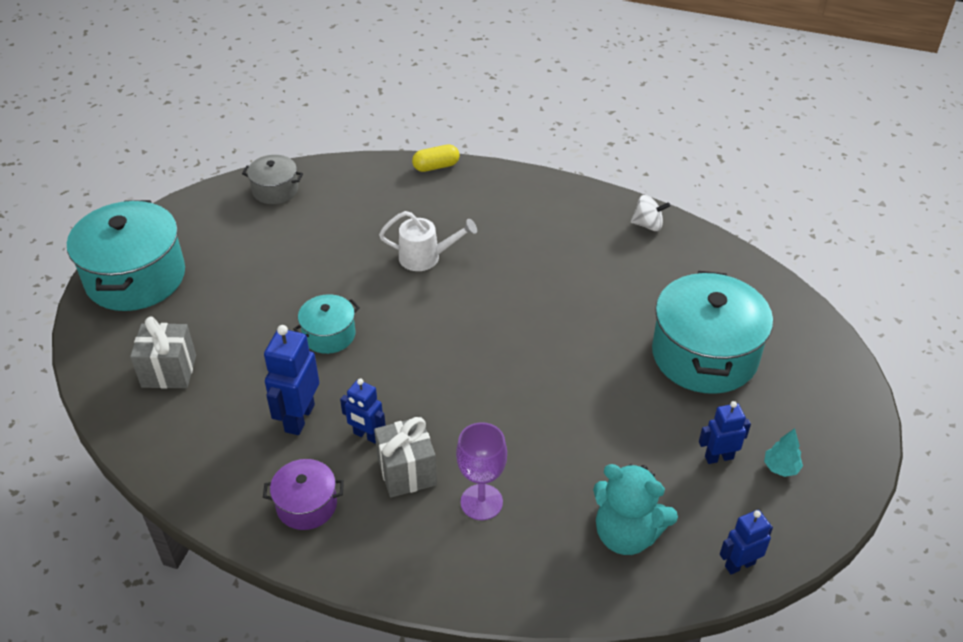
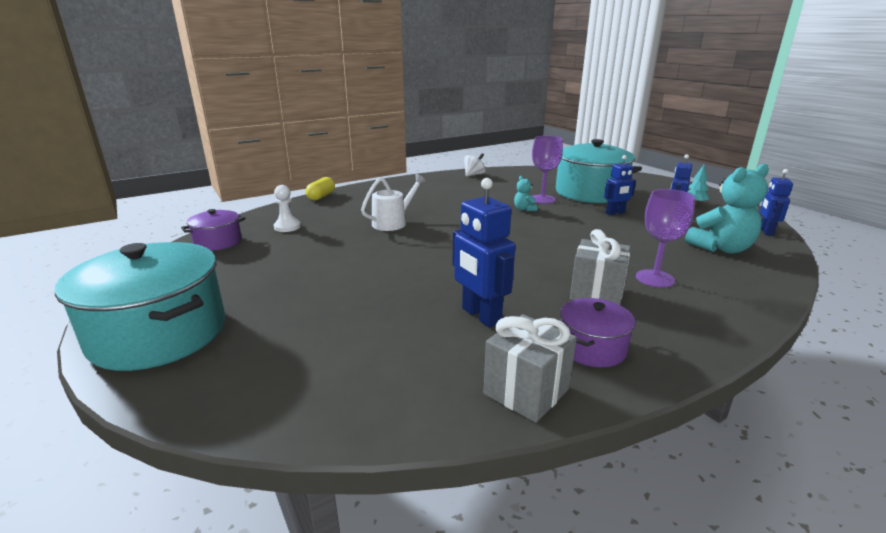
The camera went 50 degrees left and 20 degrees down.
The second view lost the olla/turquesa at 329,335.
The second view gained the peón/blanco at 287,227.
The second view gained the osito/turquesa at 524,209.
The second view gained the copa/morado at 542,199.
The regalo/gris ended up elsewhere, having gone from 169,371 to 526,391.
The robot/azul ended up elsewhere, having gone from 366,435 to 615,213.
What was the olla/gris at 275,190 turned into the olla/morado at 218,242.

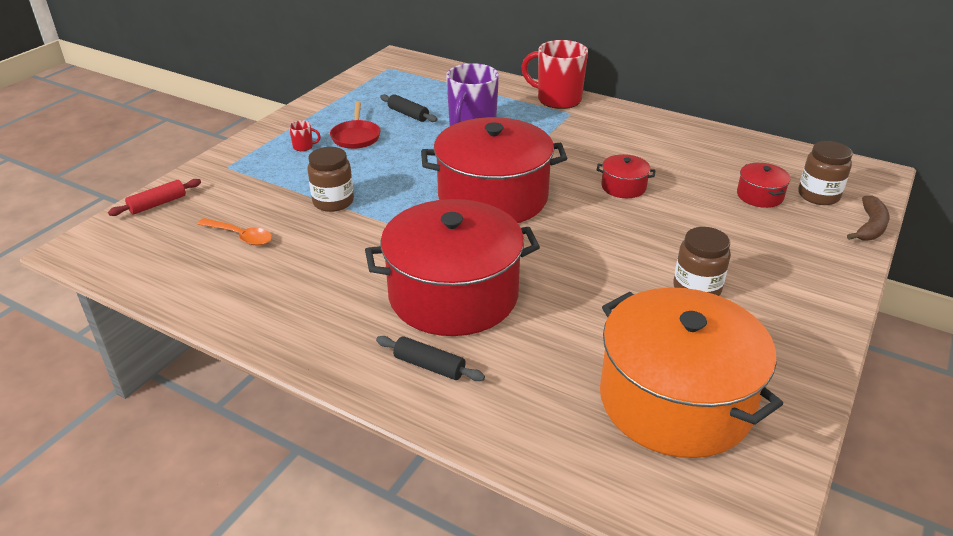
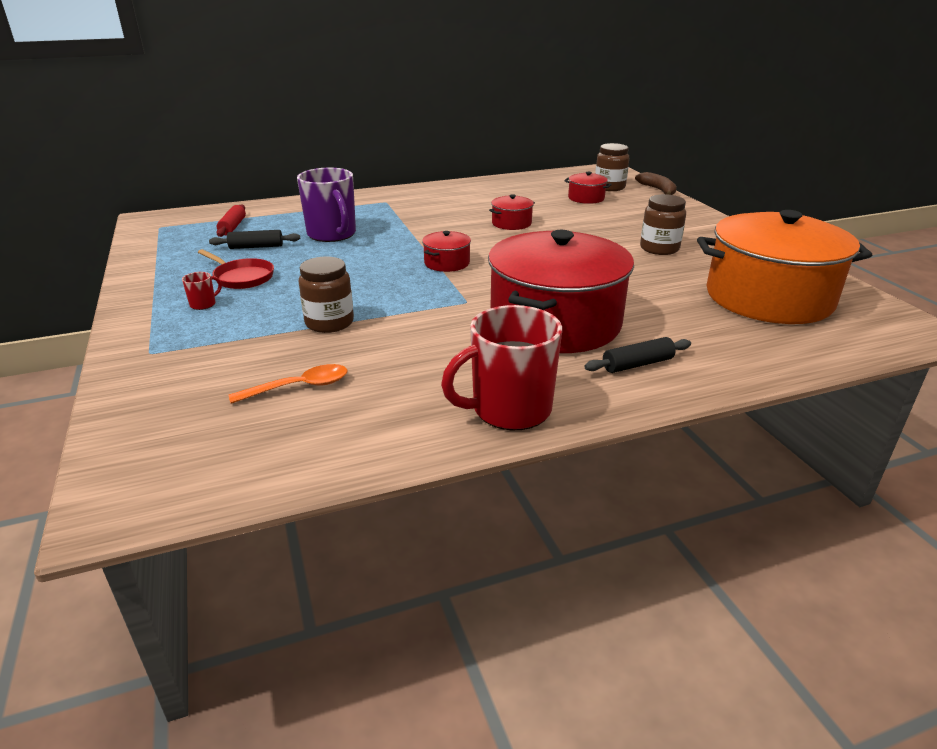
The camera went 50 degrees left and 5 degrees down.
The rodillo/rojo ended up elsewhere, having gone from 158,204 to 232,227.
The taza/rojo ended up elsewhere, having gone from 557,99 to 509,409.
The size of the olla/rojo at 493,197 changed by a factor of 0.42.

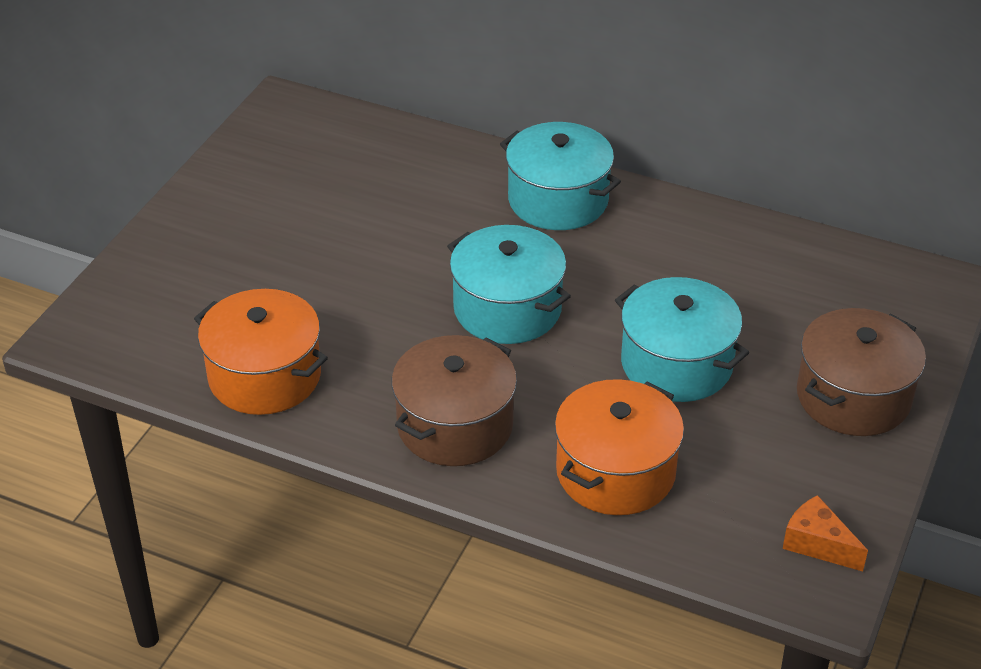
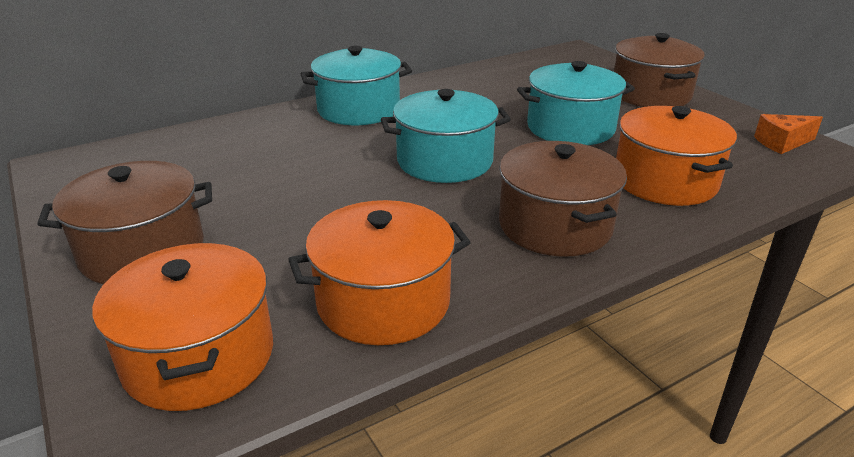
The camera went 55 degrees left and 10 degrees down.
The second view gained the olla/marrón at 142,251.
The second view gained the olla/naranja at 199,356.

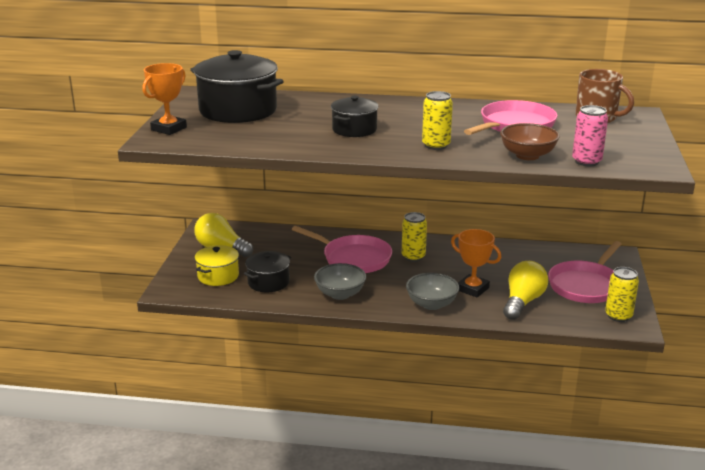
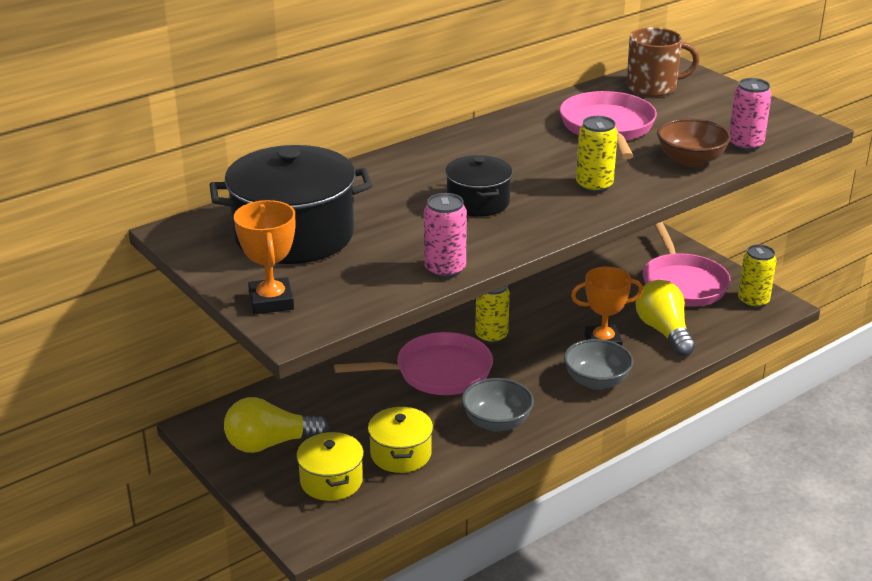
The camera went 45 degrees left and 5 degrees up.
The second view gained the lata/rosa at 445,269.
What was the olla/negro at 268,282 turned into the olla/amarillo at 401,454.

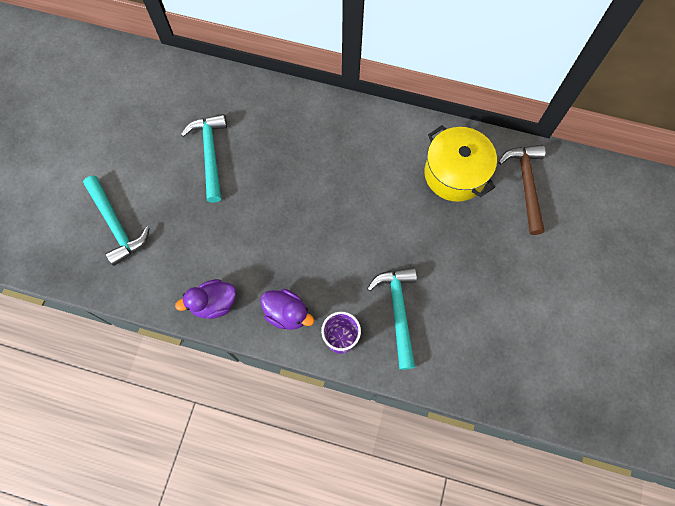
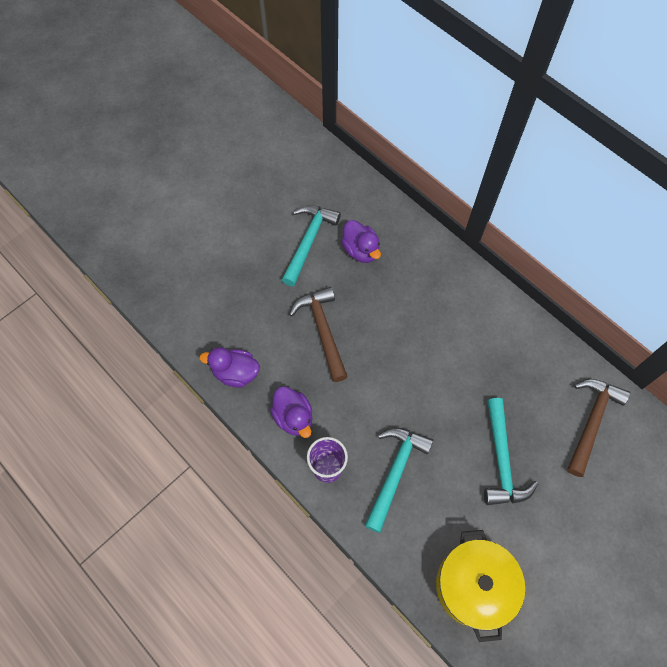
The camera went 30 degrees right and 5 degrees down.
The second view gained the martillo/marrón at 322,330.
The second view gained the pato/morado at 360,250.
The martillo/turquesa ended up elsewhere, having gone from 116,225 to 501,461.
The olla/amarillo ended up elsewhere, having gone from 455,174 to 473,586.

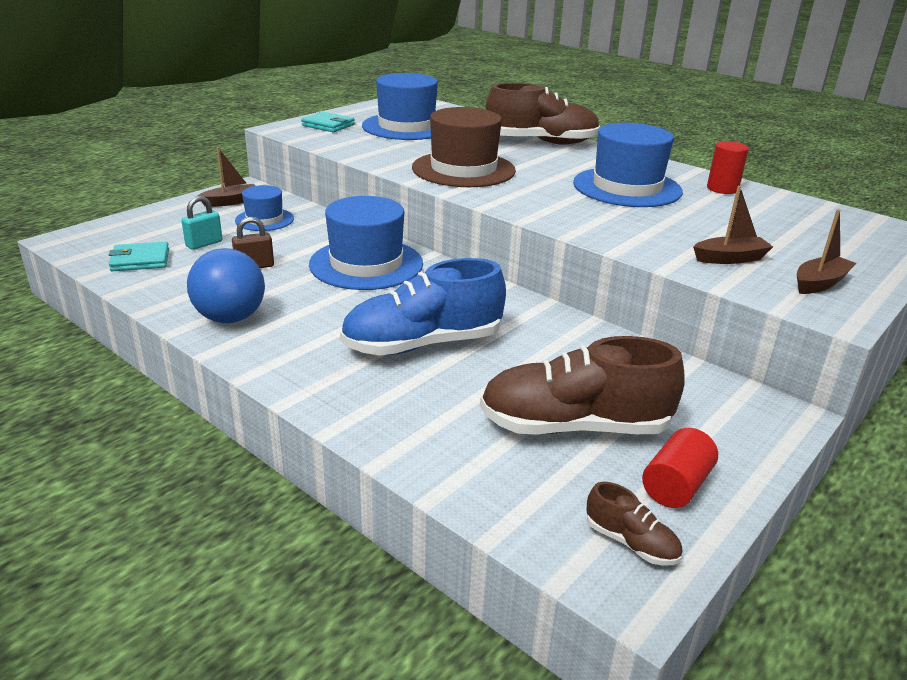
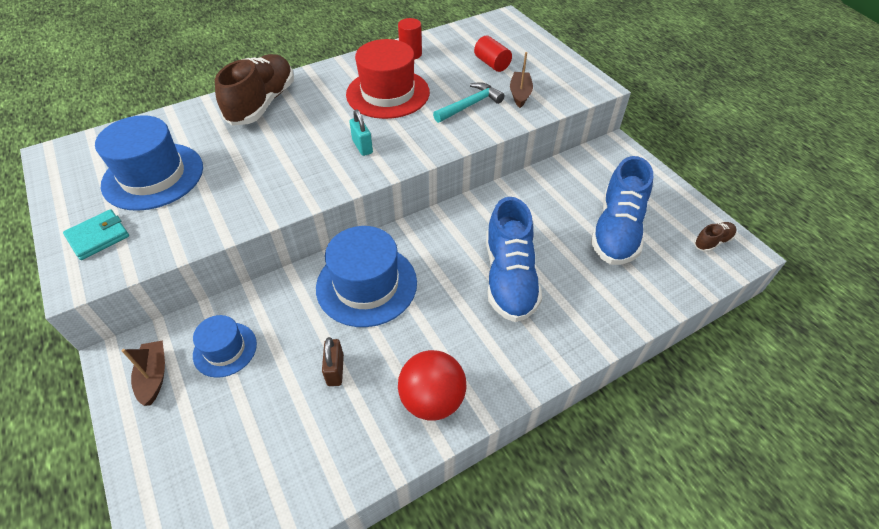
The camera went 70 degrees left and 20 degrees up.
The second view lost the cartera/turquesa at 140,260.
The second view lost the sombrero/marrón at 463,169.
The second view lost the barco/marrón at 819,283.
The second view gained the martillo/turquesa at 470,105.
The candado/turquesa ended up elsewhere, having gone from 204,244 to 362,147.
The cilindro/rojo ended up elsewhere, having gone from 676,486 to 492,64.
What was the pelota/azul at 230,318 turned into the pelota/rojo at 432,399.
What was the zapato/marrón at 574,426 turned into the zapato/azul at 616,230.
What was the sombrero/azul at 627,187 turned into the sombrero/rojo at 388,93.

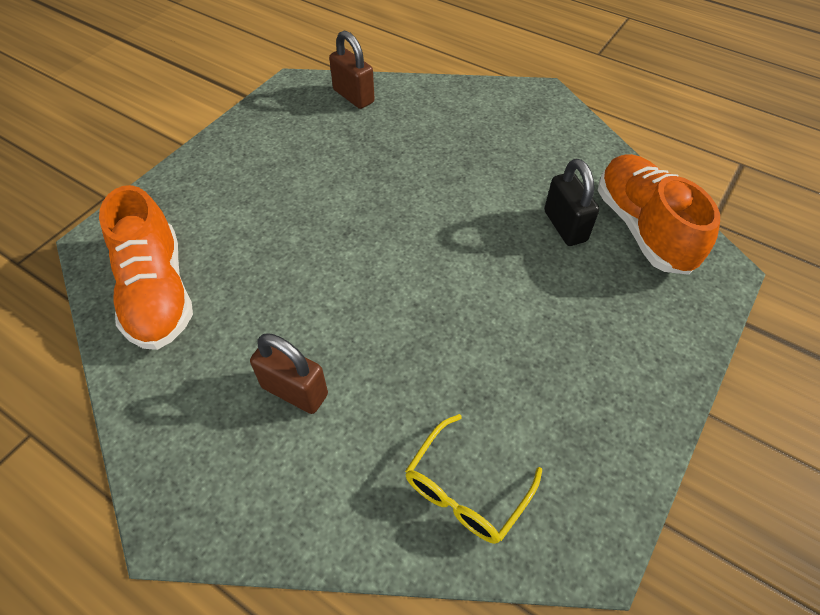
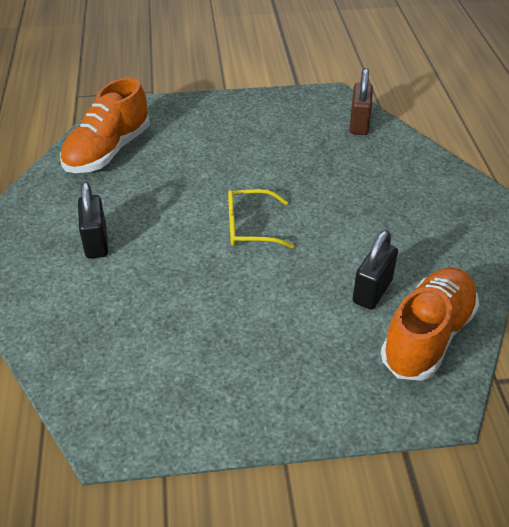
The camera went 50 degrees right and 10 degrees down.
The gafas/amarillo ended up elsewhere, having gone from 466,490 to 250,227.
What was the candado/marrón at 294,391 turned into the candado/negro at 96,242.

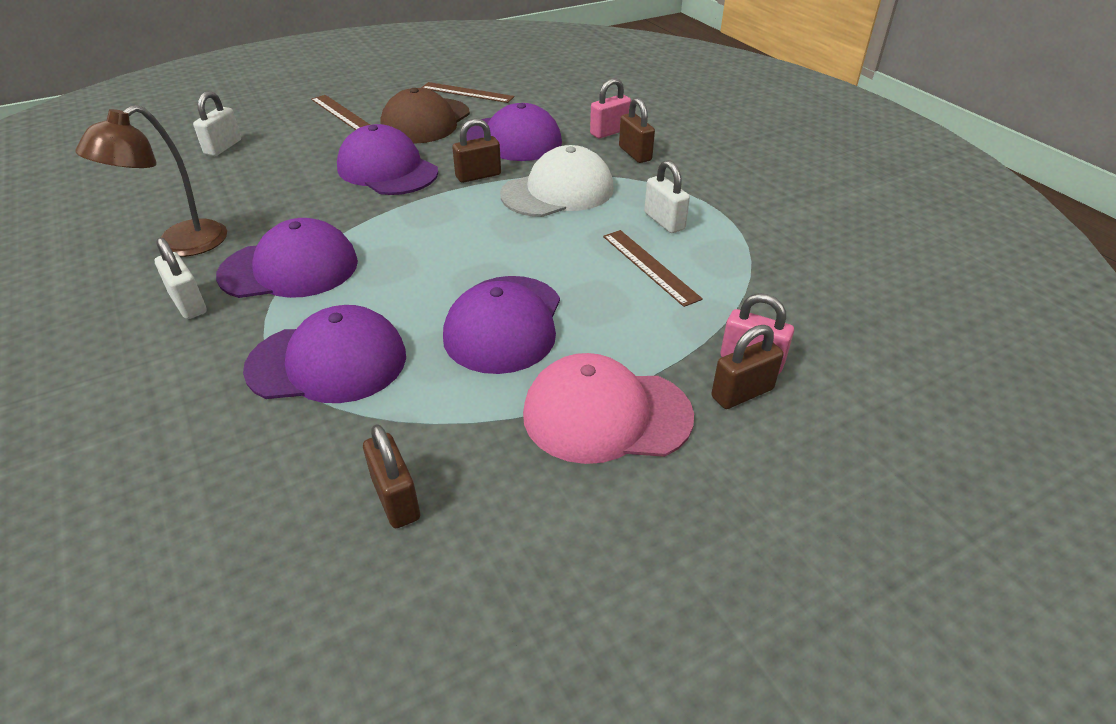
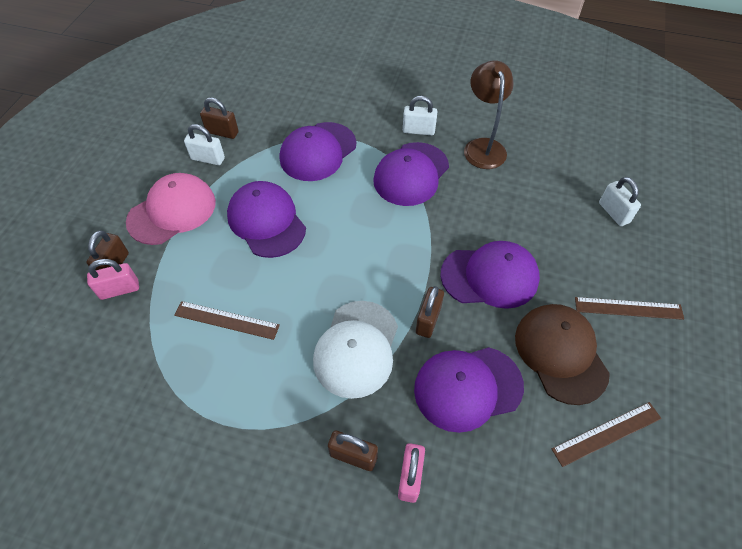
The camera went 135 degrees right and 15 degrees up.
The candado/blanco ended up elsewhere, having gone from 664,221 to 208,159.

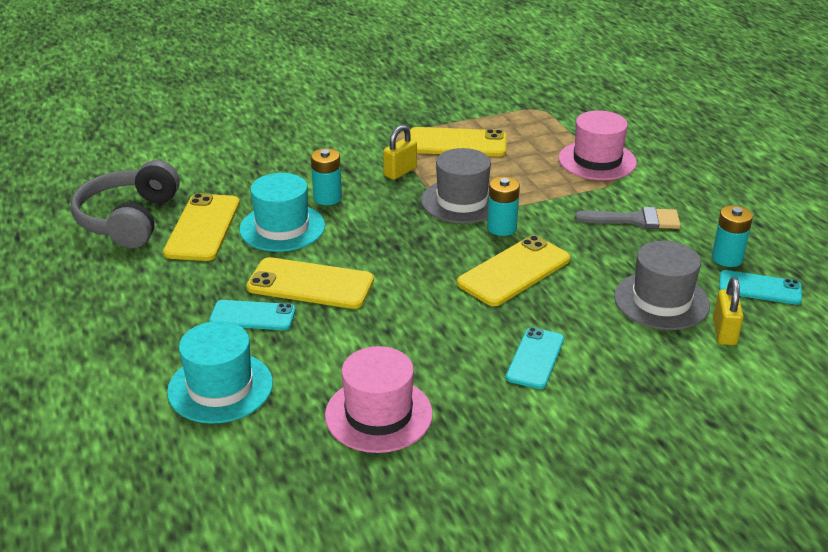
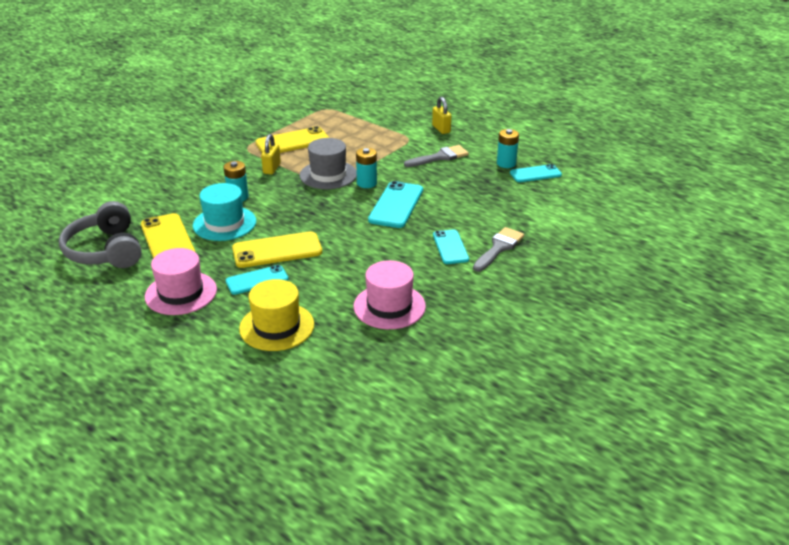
The camera went 30 degrees left and 0 degrees up.
The second view lost the sombrero/gris at 661,301.
The second view gained the pincel/gris at 499,248.
The sombrero/rosa ended up elsewhere, having gone from 597,160 to 181,293.
The candado/amarillo ended up elsewhere, having gone from 724,332 to 441,129.
What was the sombrero/turquesa at 220,387 turned into the sombrero/amarillo at 277,326.
What was the móvil/amarillo at 514,271 turned into the móvil/turquesa at 396,205.

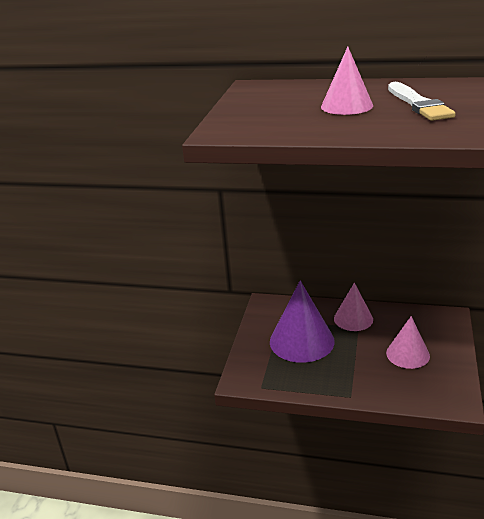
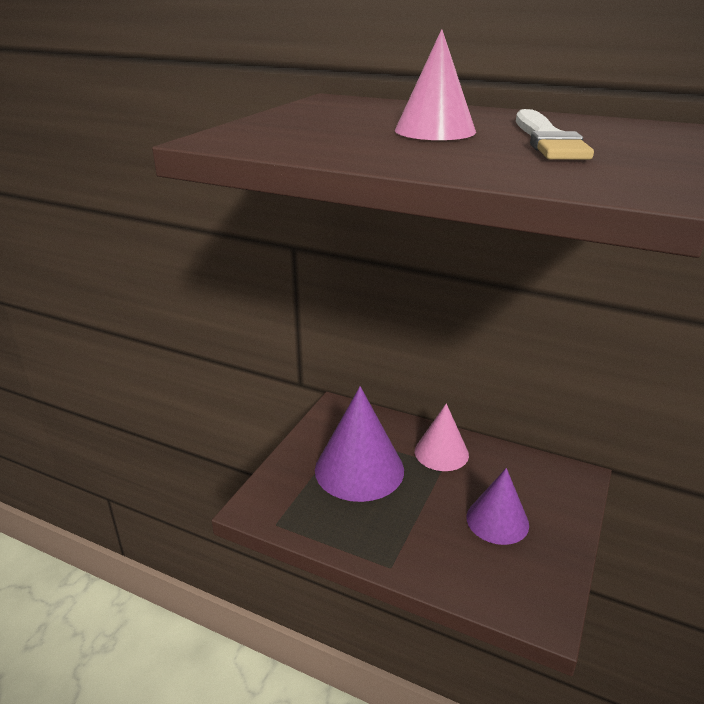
The camera went 10 degrees right and 0 degrees up.
What was the cono/rosa at 407,354 turned into the cono/morado at 497,520.

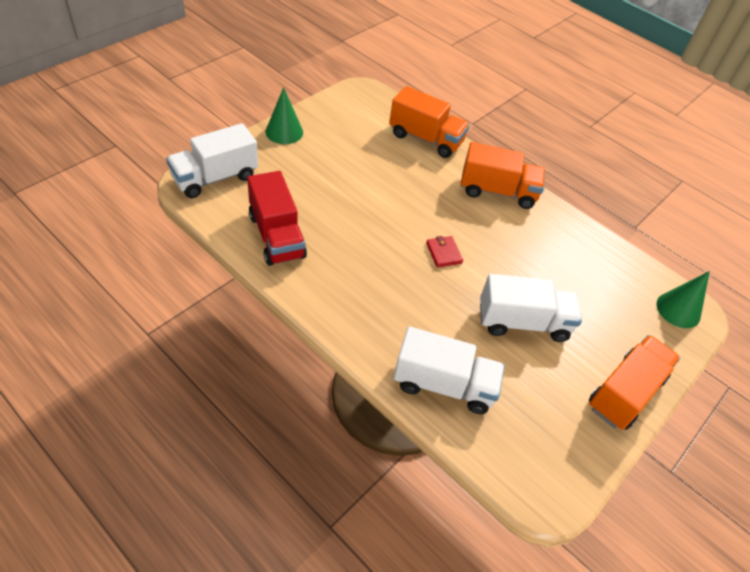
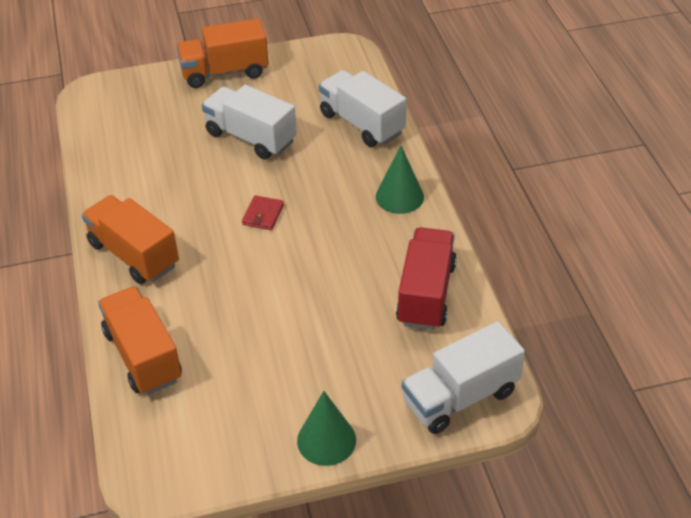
The camera went 140 degrees left and 5 degrees down.
The cono/verde ended up elsewhere, having gone from 678,310 to 399,196.
The camión/blanco at 215,177 ended up facing another way, 150 degrees clockwise from before.

